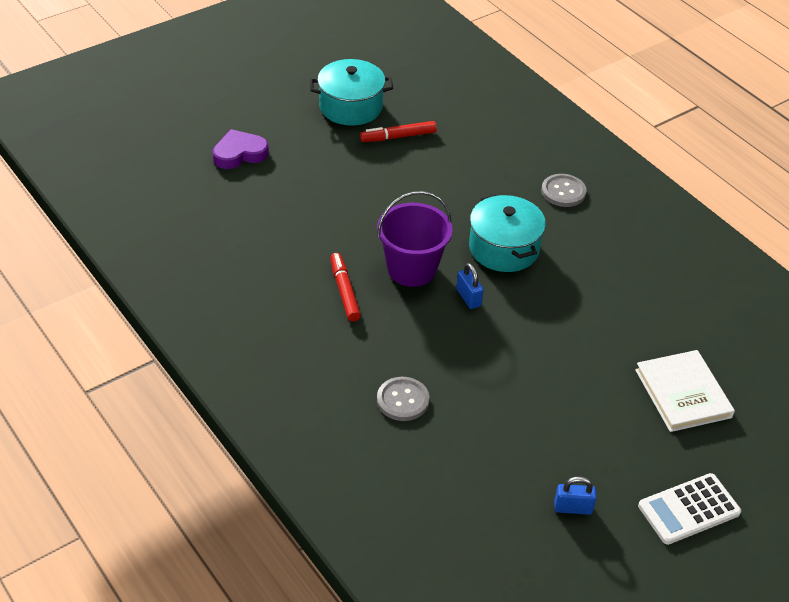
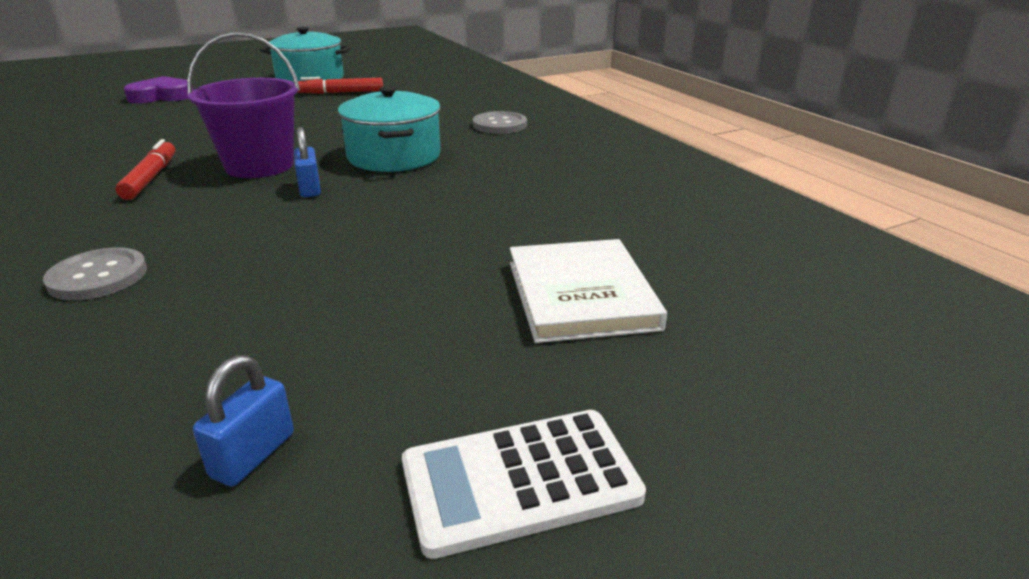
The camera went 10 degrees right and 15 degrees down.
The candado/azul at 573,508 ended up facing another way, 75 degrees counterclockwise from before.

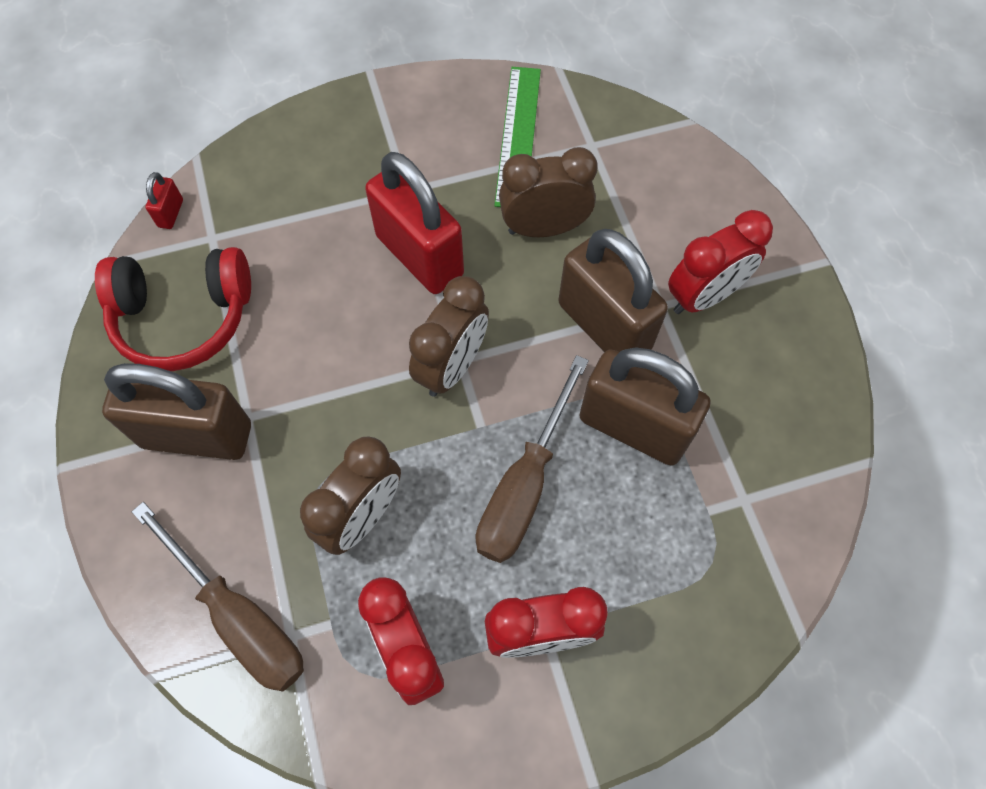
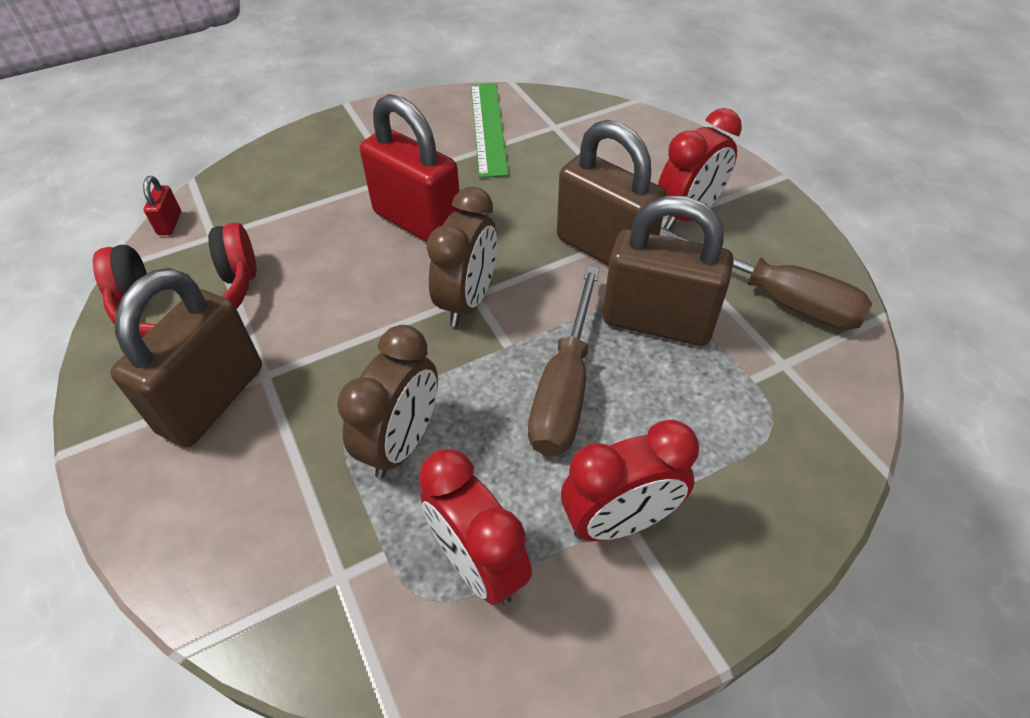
The camera went 10 degrees left and 15 degrees down.
The second view lost the despertador/marrón at 544,228.
The destornillador/marrón ended up elsewhere, having gone from 239,617 to 777,298.
The candado/marrón at 197,435 ended up facing another way, 60 degrees counterclockwise from before.

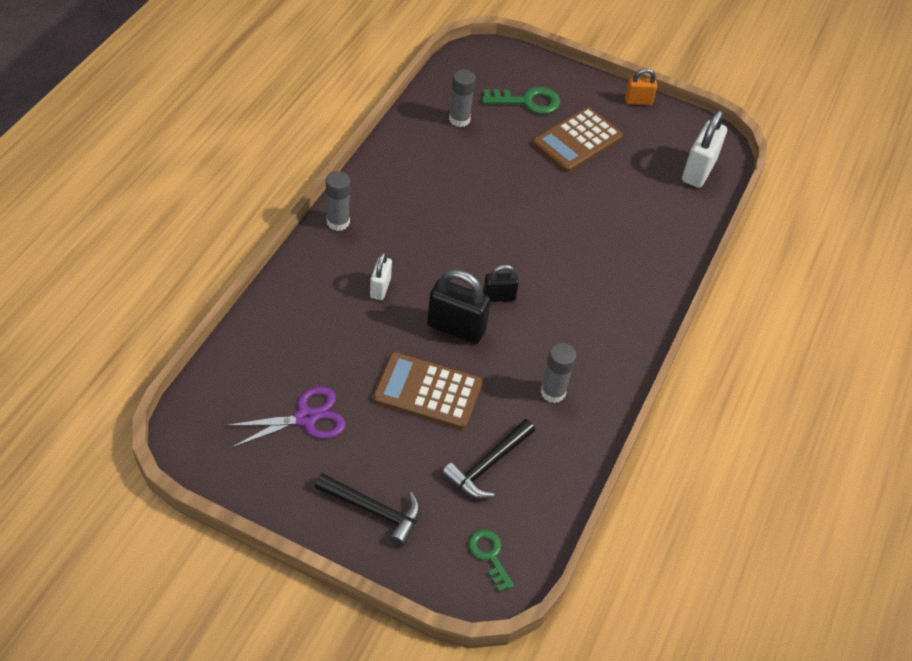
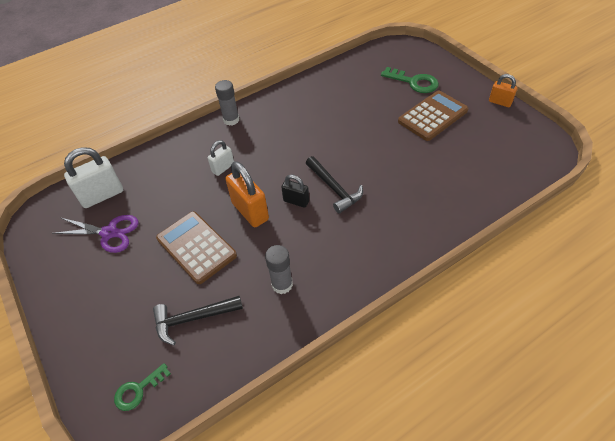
The camera went 40 degrees right and 0 degrees up.
The second view lost the barra de pegamento/gris at 459,119.
The martillo/negro ended up elsewhere, having gone from 374,510 to 334,189.
The candado/blanco ended up elsewhere, having gone from 698,171 to 102,195.
What was the candado/negro at 456,328 turned into the candado/naranja at 250,211.
The llave/verde at 489,555 ended up facing another way, 135 degrees counterclockwise from before.
The calculadora/marrón at 577,141 ended up facing another way, 150 degrees clockwise from before.

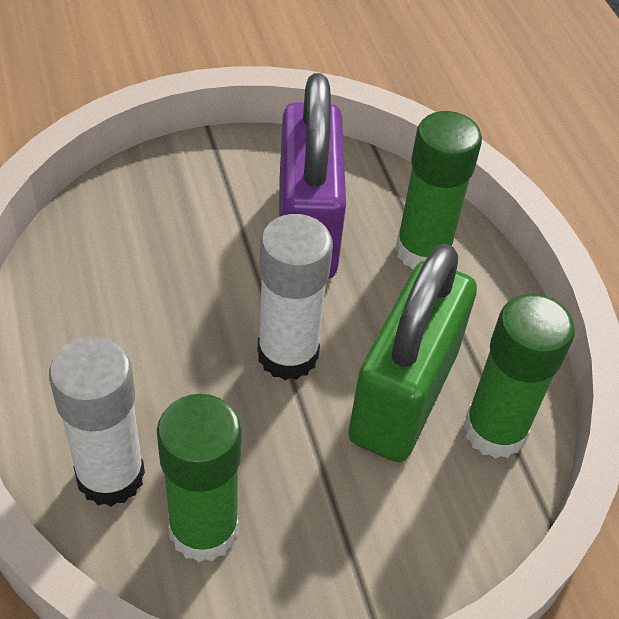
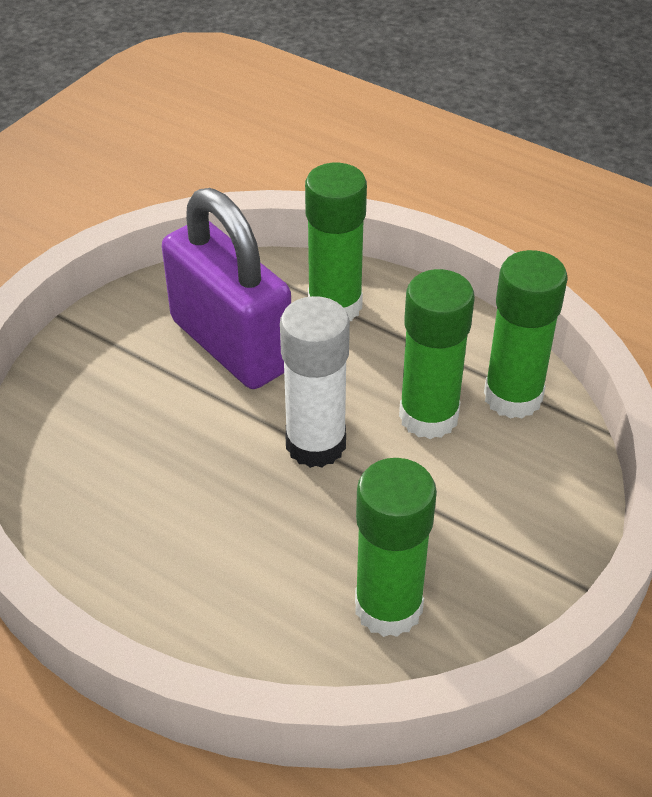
The camera went 35 degrees left and 5 degrees down.
The second view lost the barra de pegamento/blanco at 110,476.
Where the candado/verde stood at 403,396, the barra de pegamento/verde came to stand at 428,416.

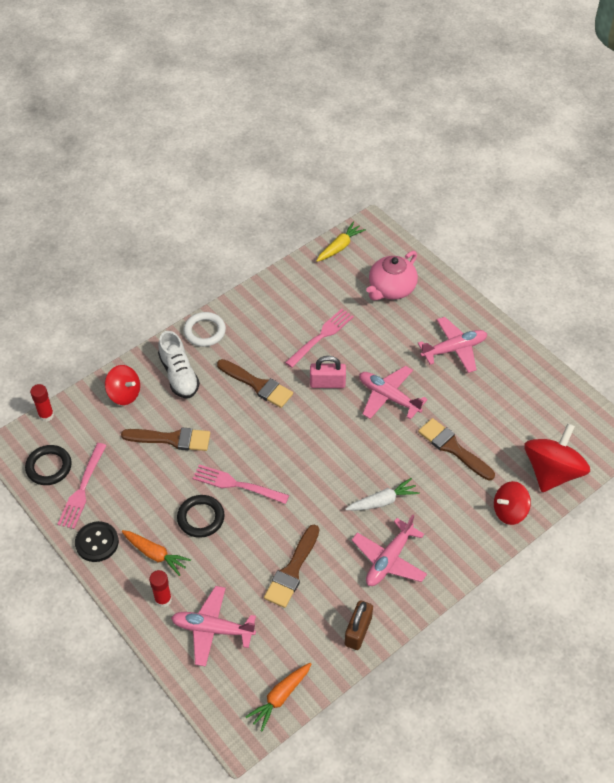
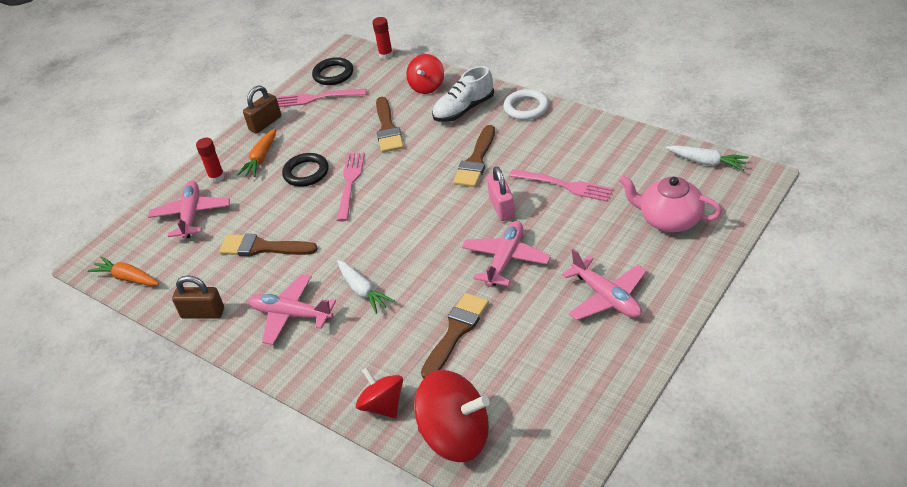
The camera went 80 degrees right and 10 degrees down.
Where the botón/negro stood at 97,542, the candado/marrón came to stand at 265,123.
What was the zanahoria/amarillo at 340,247 turned into the zanahoria/blanco at 707,162.

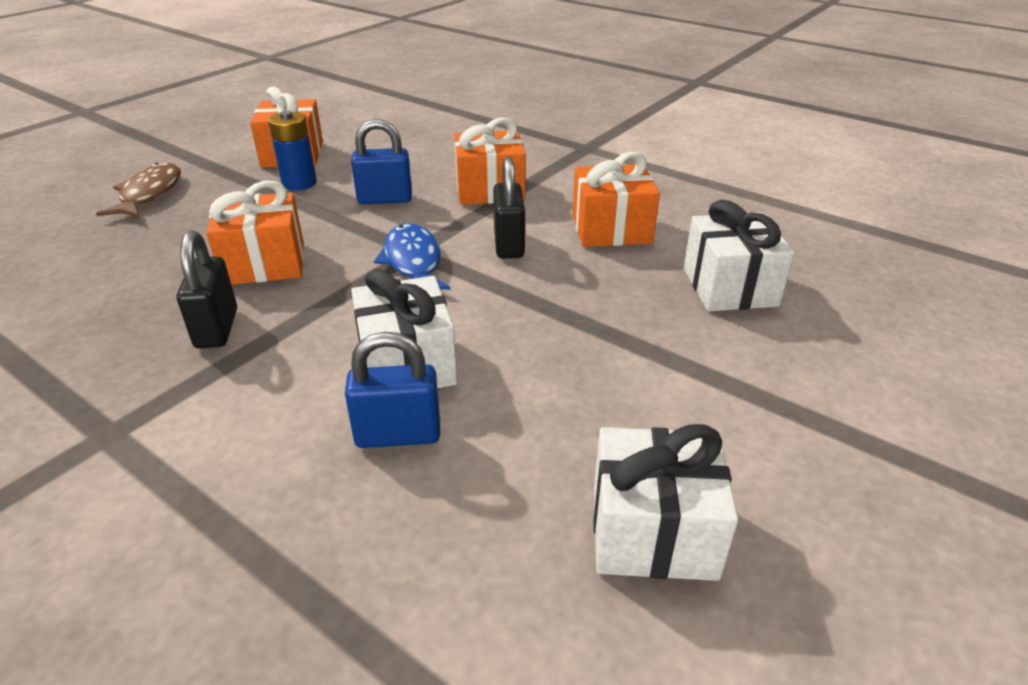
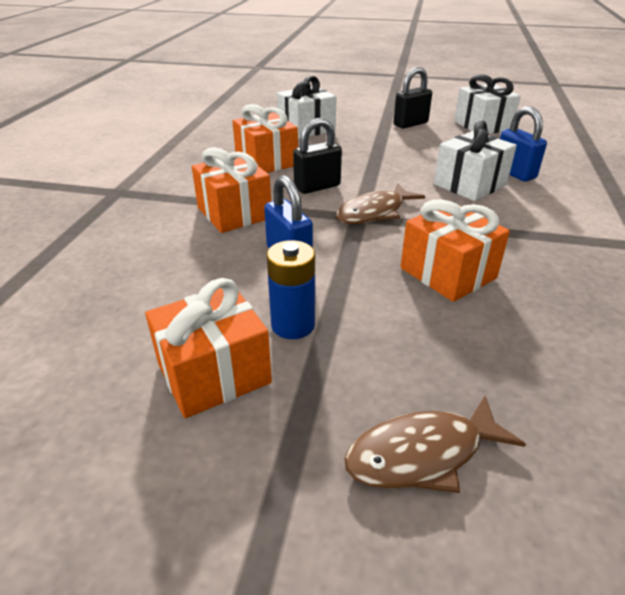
The camera went 115 degrees left and 0 degrees up.
The candado/negro ended up elsewhere, having gone from 217,328 to 410,124.
What was the pez/azul at 412,262 turned into the pez/marrón at 374,212.

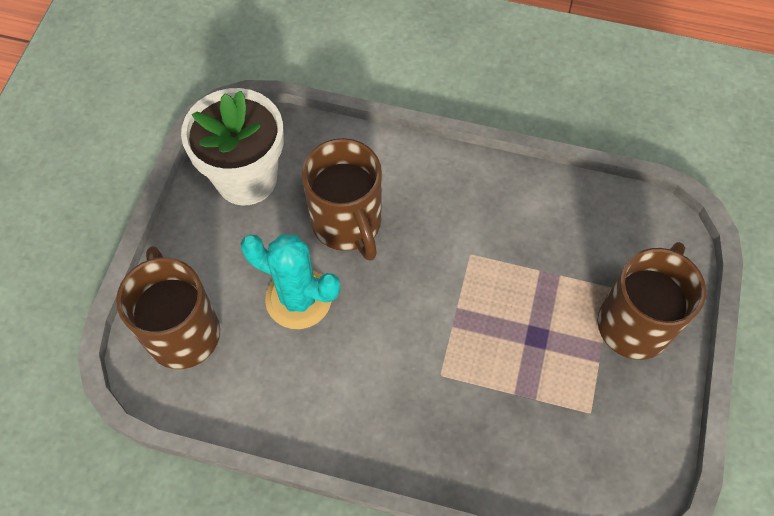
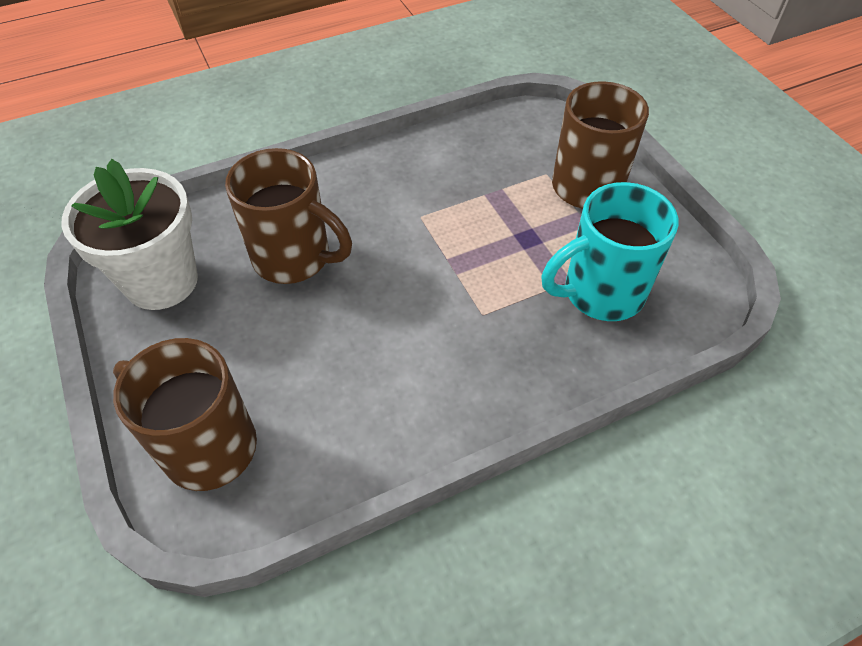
The camera went 40 degrees left and 10 degrees down.
The second view lost the cactus/turquesa at 298,299.
The second view gained the taza/turquesa at 600,293.

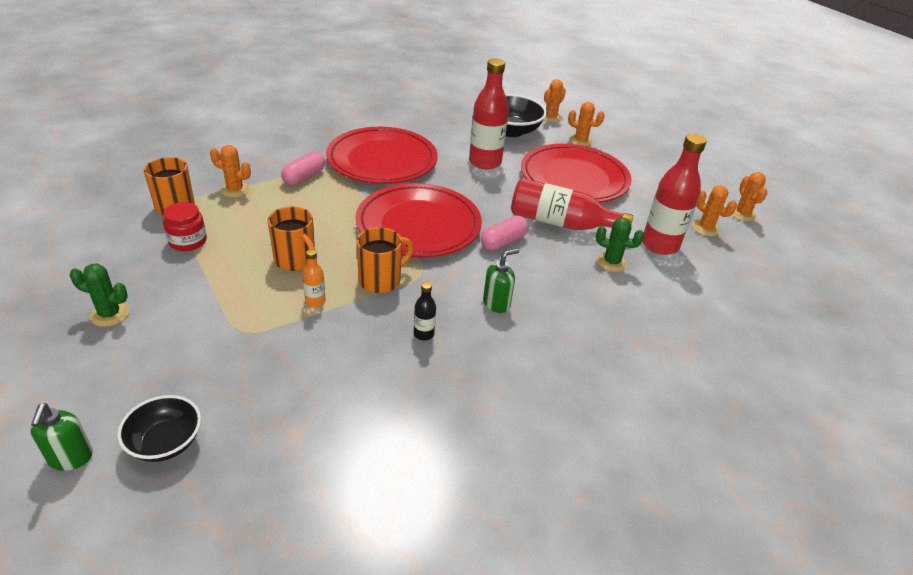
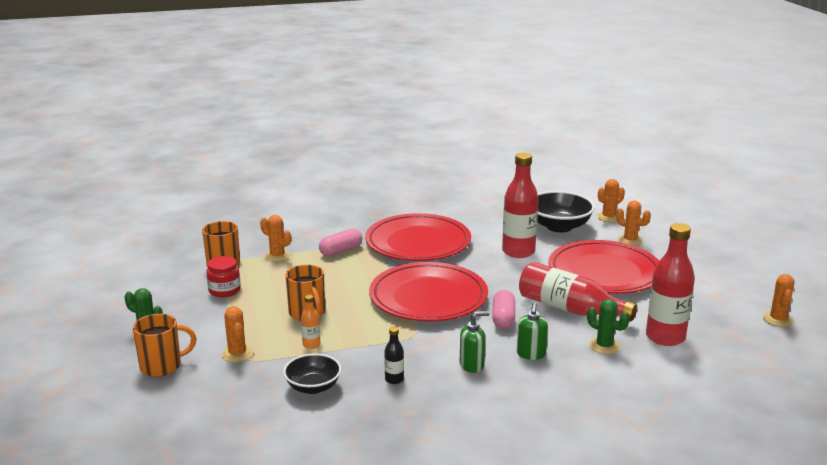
The camera went 20 degrees right and 15 degrees down.
The dispensador de jabón/verde ended up elsewhere, having gone from 70,458 to 531,354.
The cuenco/negro ended up elsewhere, having gone from 165,442 to 313,387.
The taza/naranja ended up elsewhere, having gone from 381,280 to 162,366.
The cactus/naranja ended up elsewhere, having gone from 705,228 to 237,354.
The cápsula/rosa at 503,242 ended up facing another way, 60 degrees counterclockwise from before.

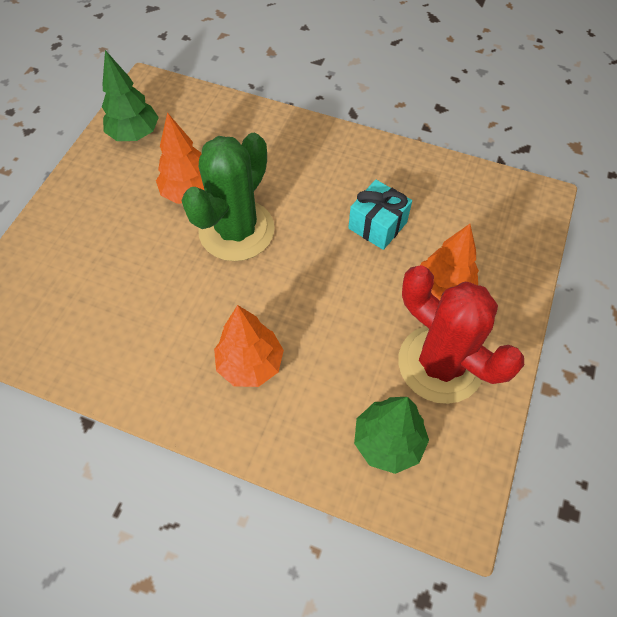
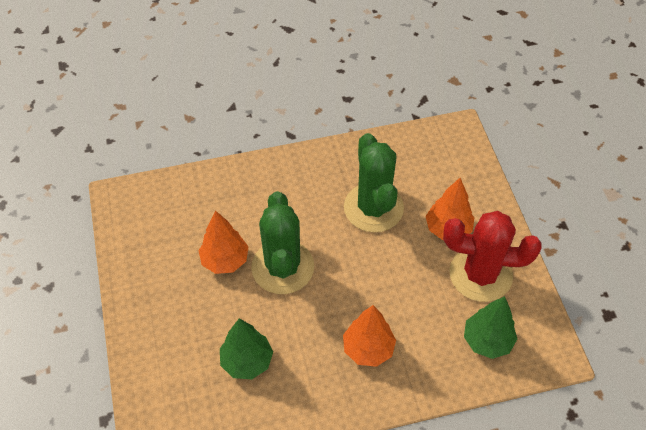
The camera went 35 degrees left and 5 degrees down.
The árbol/verde ended up elsewhere, having gone from 135,135 to 247,361.
Where the regalo/turquesa stood at 377,225, the cactus/verde came to stand at 373,208.

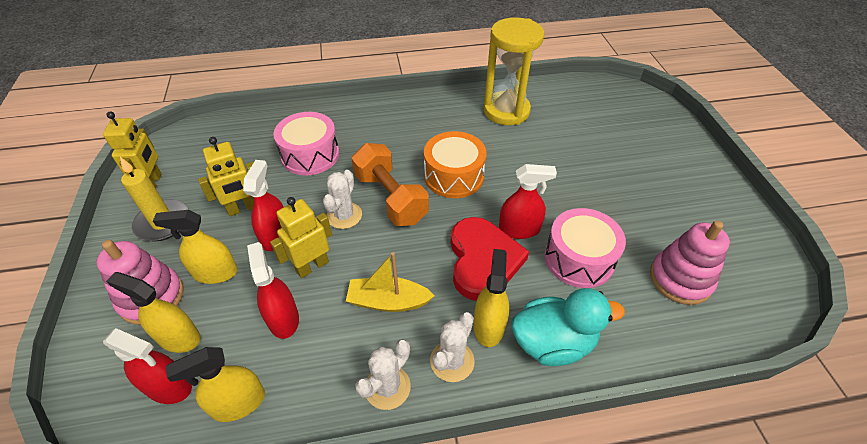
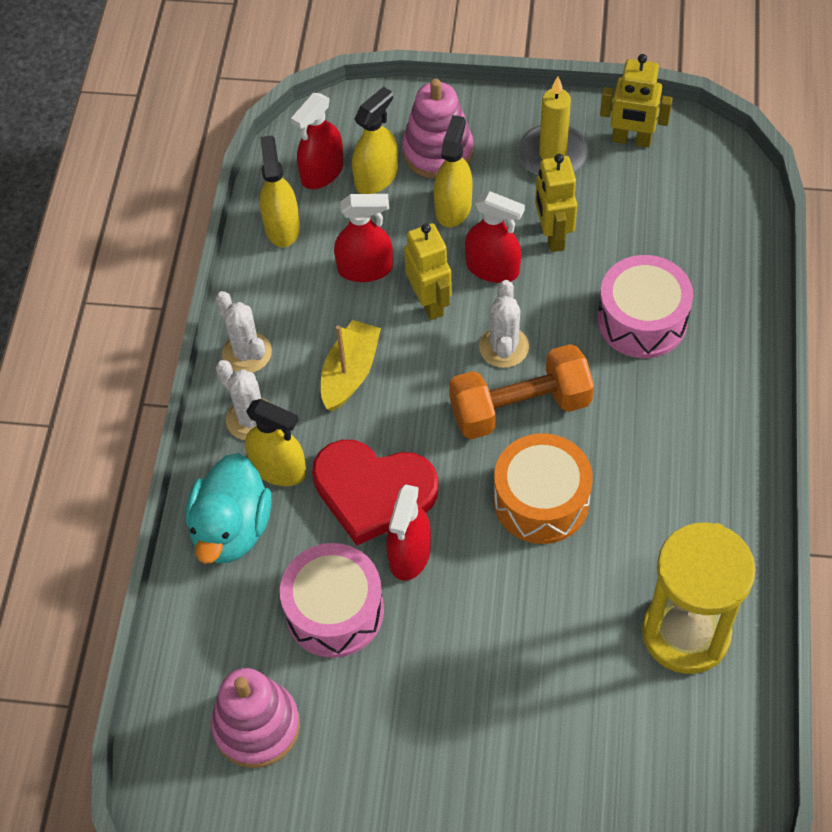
The camera went 110 degrees right and 10 degrees up.
The cactus/blanco at 344,215 ended up facing another way, 60 degrees clockwise from before.

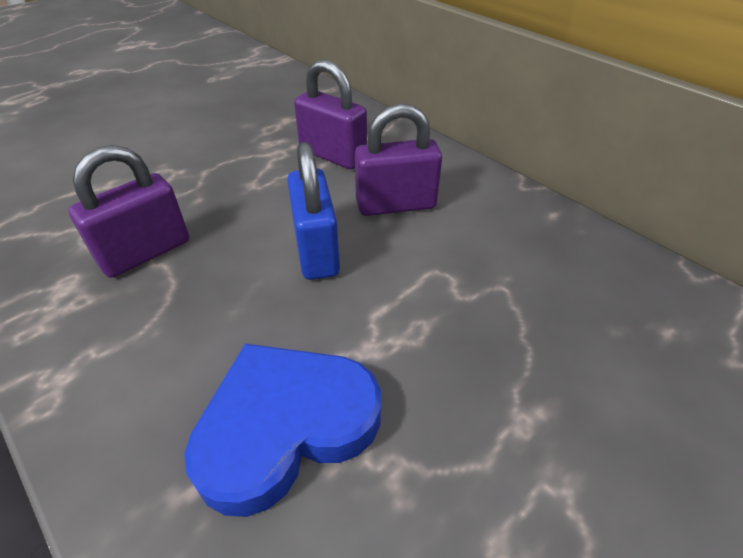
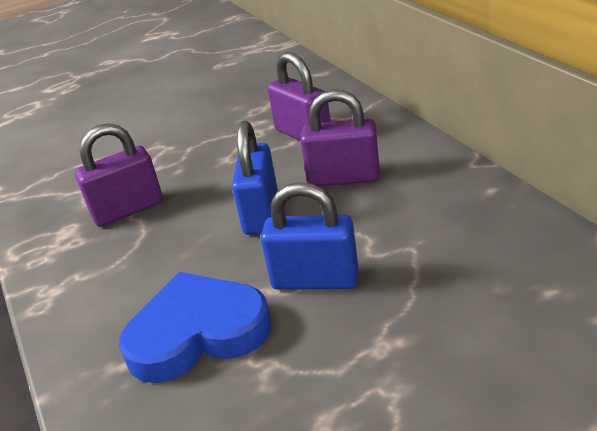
The camera went 20 degrees right and 10 degrees down.
The second view gained the candado/azul at 315,280.

